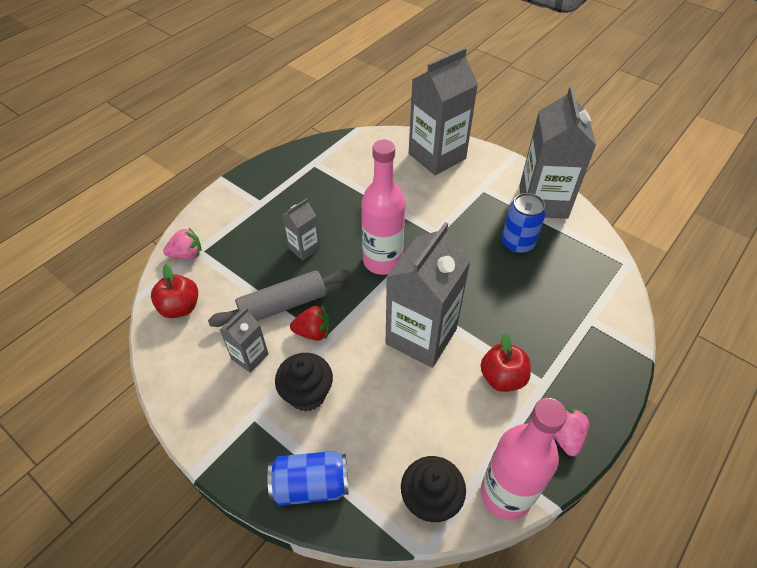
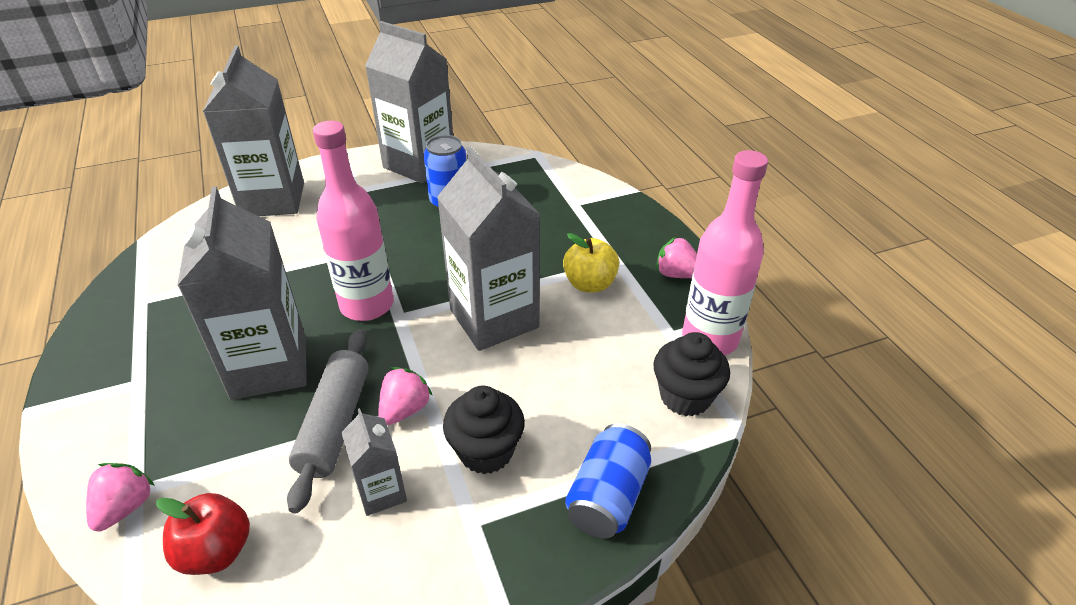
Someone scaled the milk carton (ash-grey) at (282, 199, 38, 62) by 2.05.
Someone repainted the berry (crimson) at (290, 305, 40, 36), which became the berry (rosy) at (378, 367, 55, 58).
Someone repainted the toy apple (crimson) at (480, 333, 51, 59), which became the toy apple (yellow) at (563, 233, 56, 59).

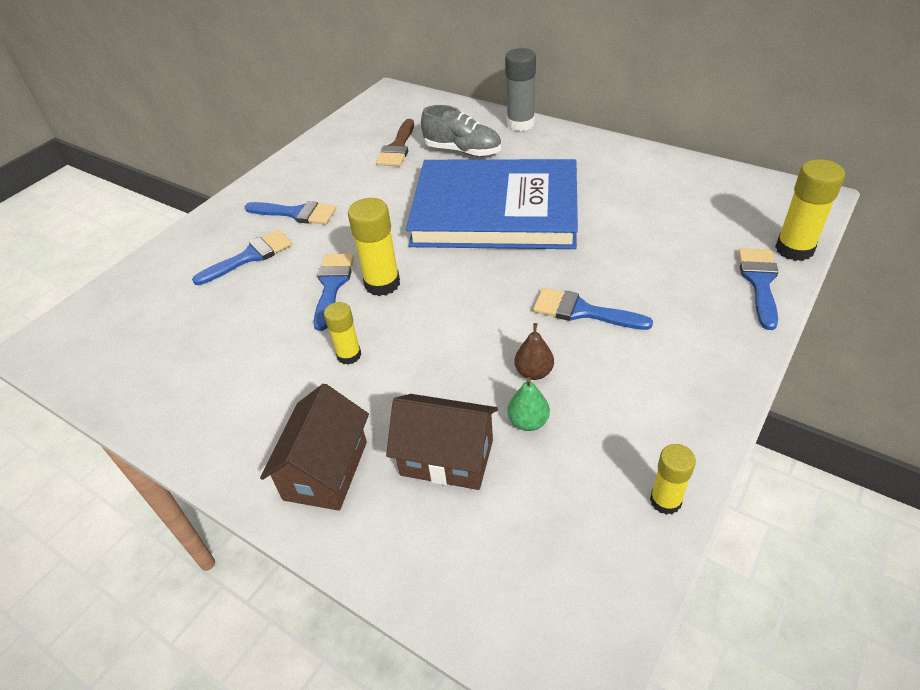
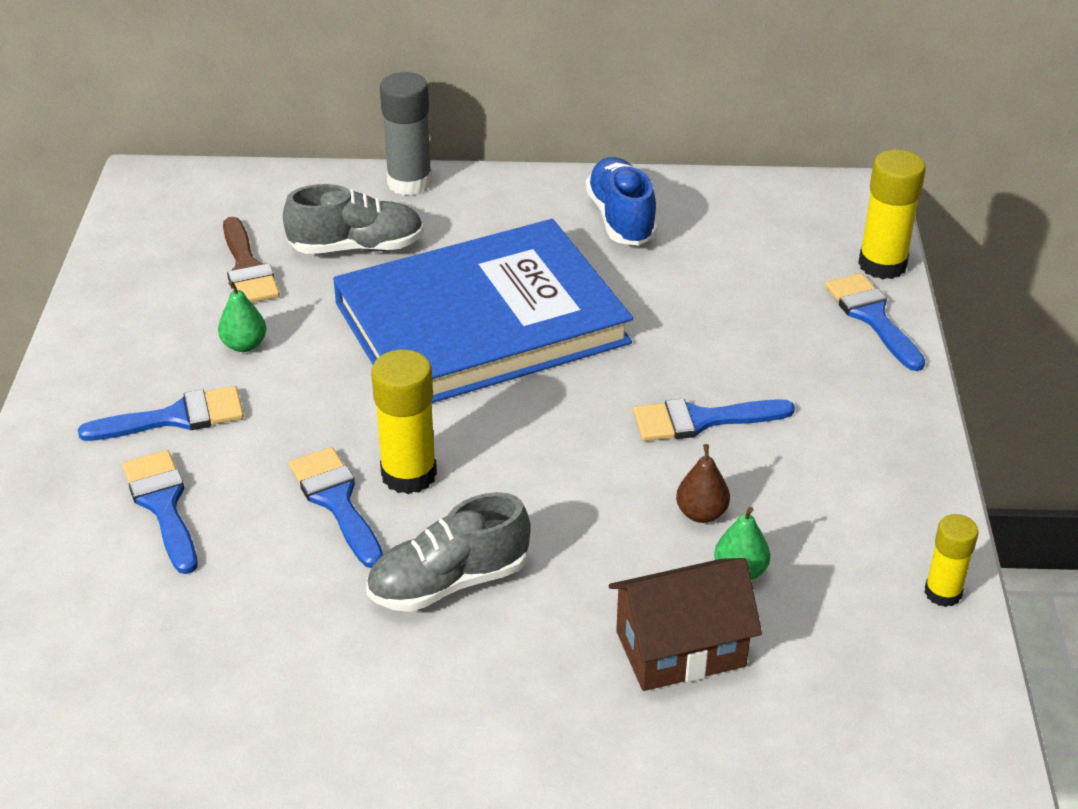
Someone rotated the brush (royal blue) at (192, 230, 100, 55) by 45 degrees counterclockwise.
Someone put down the toy pear (emerald) at (218, 281, 48, 71).
Someone swapped the glue stick (yellow) at (324, 302, 37, 63) for the sneaker (ash-grey) at (366, 492, 165, 120).
Someone put down the sneaker (royal blue) at (586, 157, 72, 89).
Someone took away the toy house (brown) at (260, 384, 109, 127).

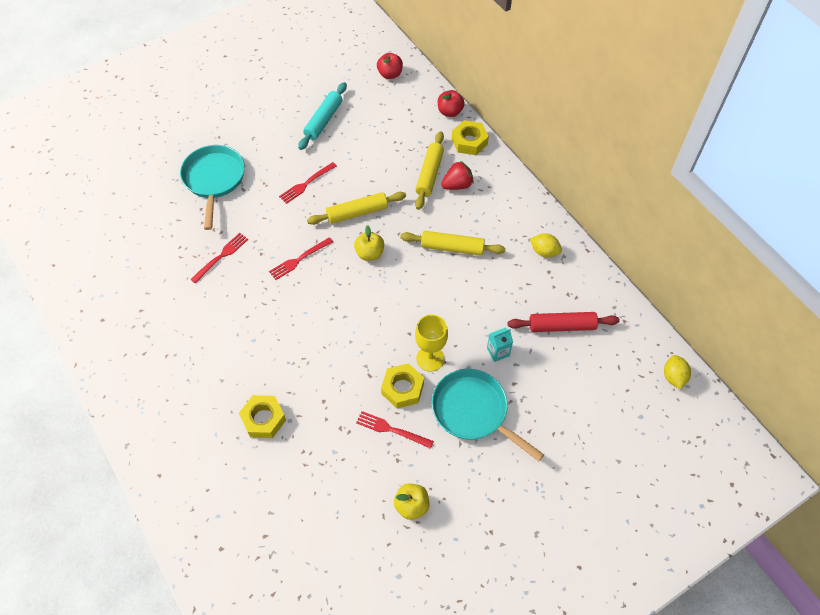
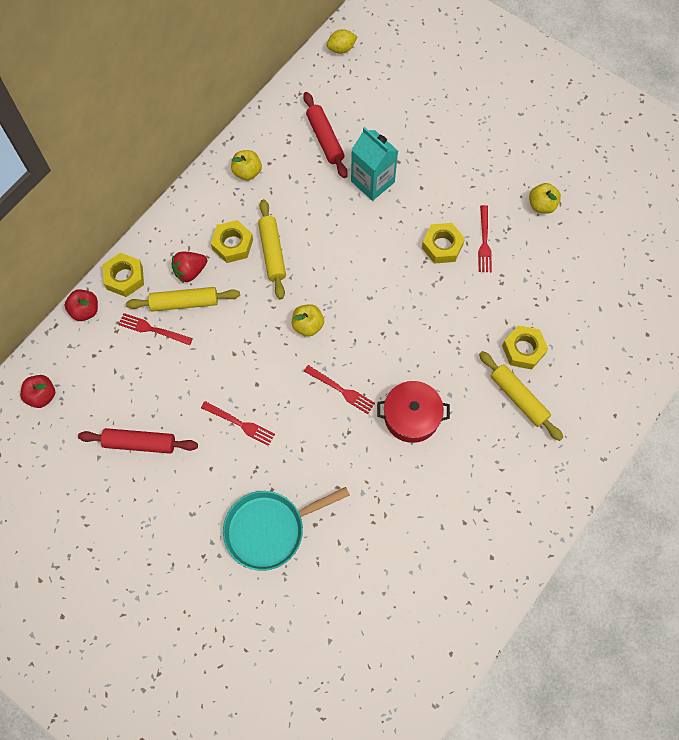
Someone repainted the rolling pin (turquoise) at (298, 82, 49, 68), which became the rolling pin (crimson) at (78, 428, 120, 26).
Someone carried the dinner fork (crimson) from (190, 233, 58, 51) to (118, 313, 75, 32).
Someone rotated the berry (crimson) at (441, 161, 33, 29) by 75 degrees counterclockwise.
Someone put down the hexagon nut (yellow) at (211, 220, 42, 43).
Someone swapped the citrus fruit (yellow) at (530, 233, 32, 25) for the toy apple (yellow) at (231, 150, 31, 30).
Someone scaled the milk carton (turquoise) at (487, 328, 26, 34) by 1.91.
Someone put down the pot (crimson) at (377, 381, 73, 62).
Someone carried the rolling pin (yellow) from (307, 192, 99, 33) to (479, 351, 84, 90).
Someone took away the goblet (yellow) at (415, 314, 33, 58).
Someone took away the skillet (turquoise) at (431, 369, 113, 92).

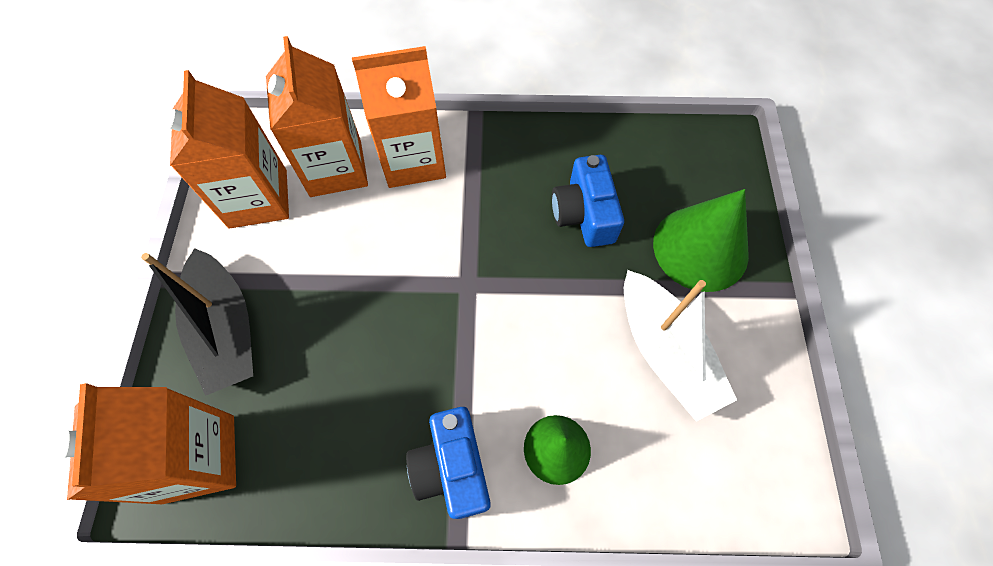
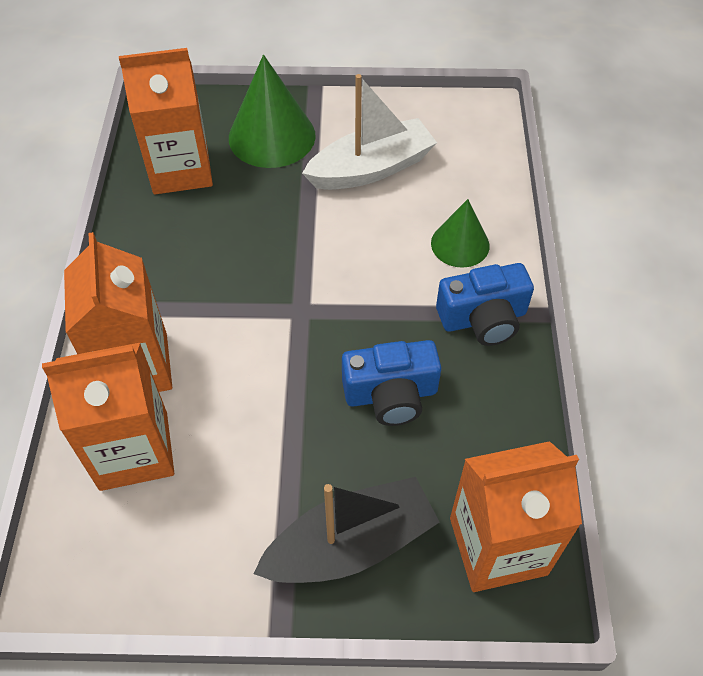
Someone carried the milk carton (orange-coloured) from (168, 70, 121, 159) to (119, 48, 94, 146).
Someone carried the photo camera (royal blue) from (552, 155, 72, 92) to (342, 340, 99, 86).

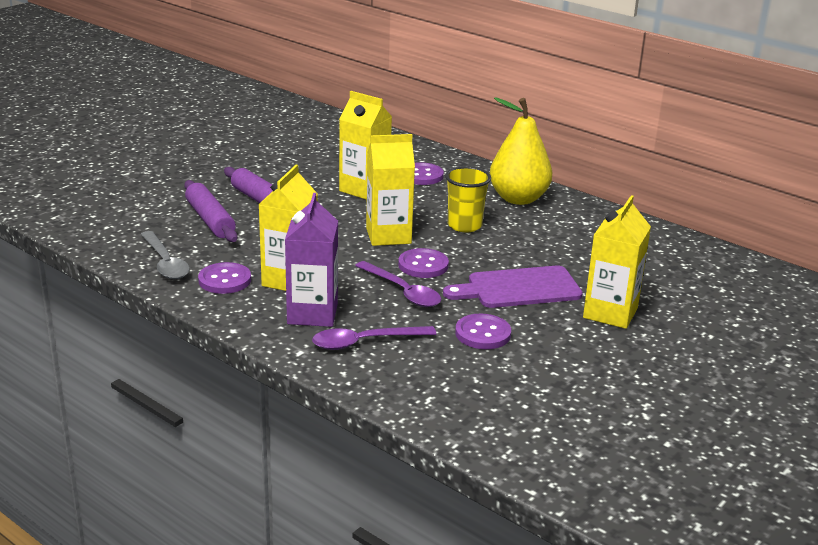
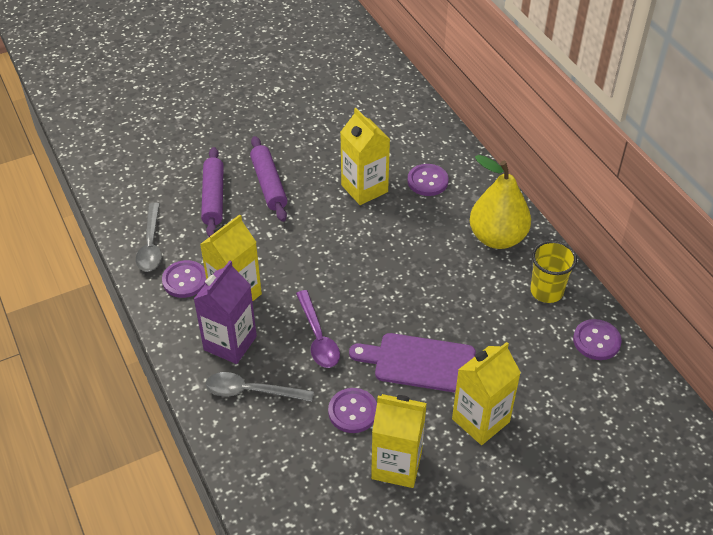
Someone repainted the teaspoon (purple) at (312, 326, 124, 24), which became the teaspoon (ash-grey) at (206, 372, 108, 30).
Someone carried the milk carton (yellow) from (366, 134, 49, 112) to (371, 394, 56, 94).
Someone carried the tumbler (yellow) from (445, 167, 46, 65) to (530, 241, 47, 62).
Someone carried the button (purple) from (398, 248, 51, 30) to (573, 319, 49, 41).

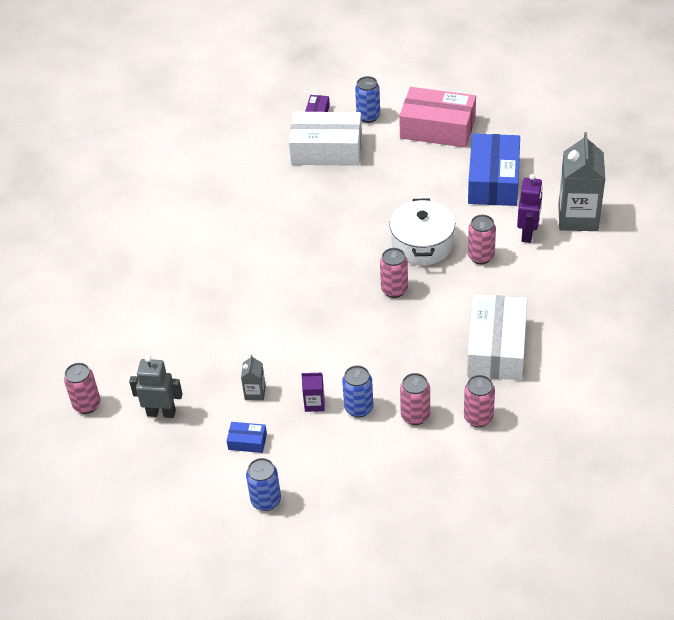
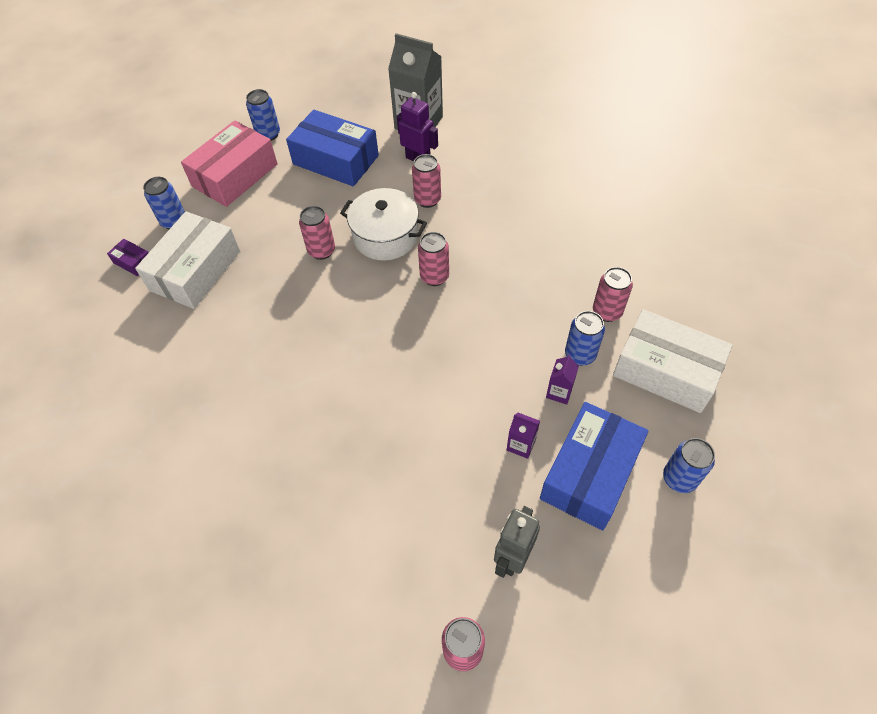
Someone put down the can (royal blue) at (246, 89, 34, 52).
Someone carried the can (rosy) from (464, 375, 31, 52) to (299, 206, 36, 54).
Someone repainted the milk carton (ash-grey) at (241, 355, 25, 45), which became the milk carton (purple) at (507, 412, 33, 47).
Someone scaled the box (royal blue) at (227, 422, 40, 31) by 2.35.
Someone carried the box (white) from (467, 294, 60, 86) to (613, 309, 119, 104).

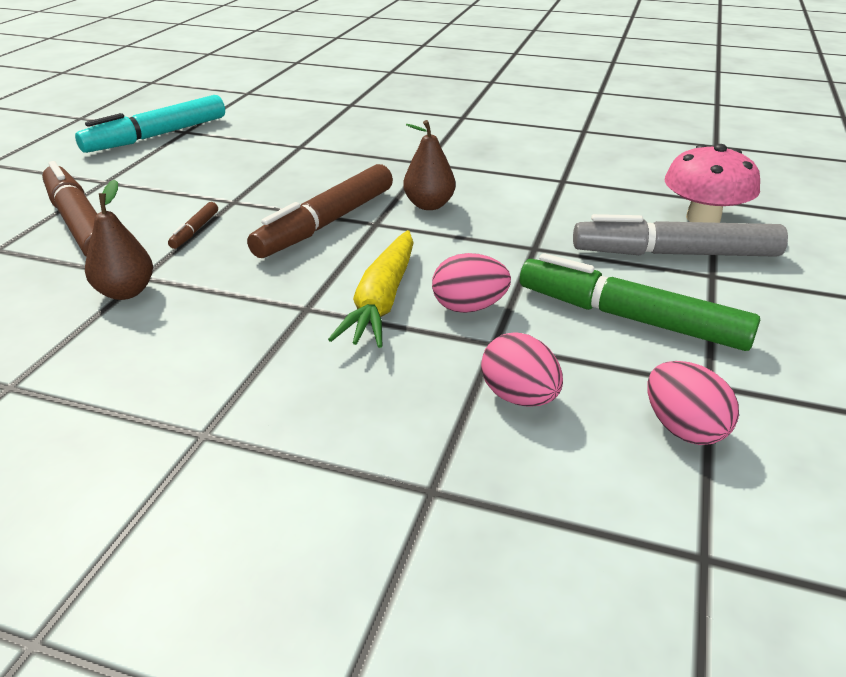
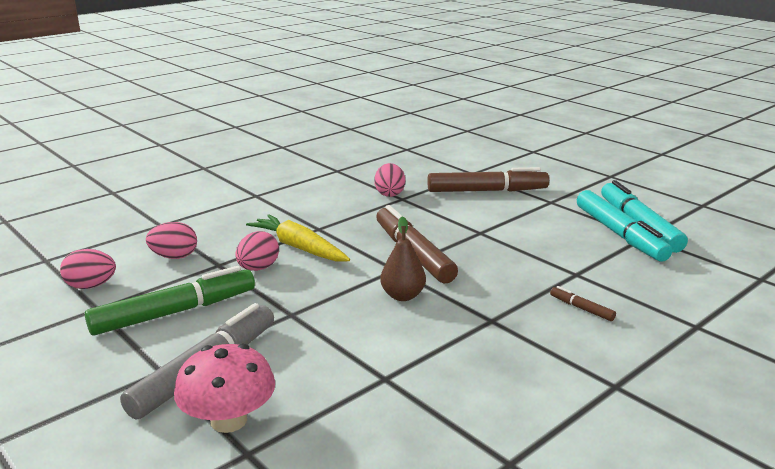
Someone swapped the toy pear (brown) at (85, 180, 68, 120) for the egg shape (rosy) at (375, 163, 30, 34).
Someone carried the felt pen (brown) from (168, 202, 50, 47) to (550, 286, 66, 35).
Someone put down the felt pen (turquoise) at (577, 190, 95, 72).

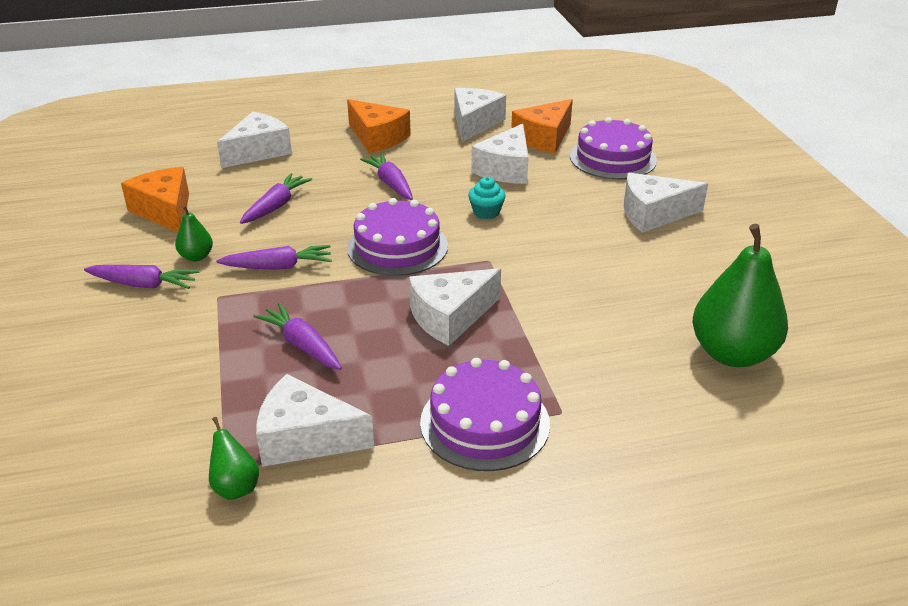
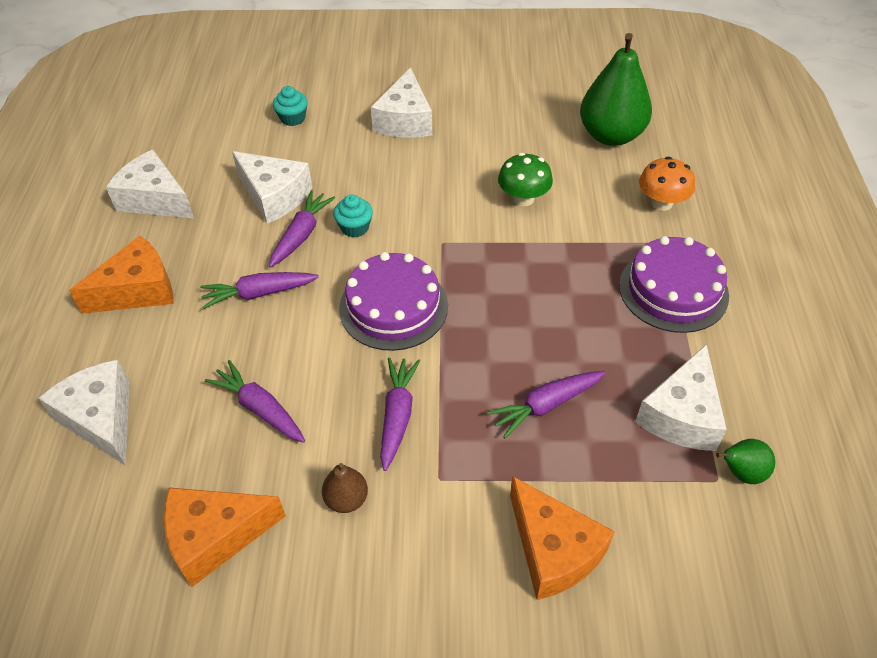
Someone carried the carrot (purple) from (84, 265, 116, 24) to (269, 190, 66, 78).
Someone swapped the gateau (purple) at (570, 117, 87, 63) for the fairy cake (turquoise) at (273, 86, 35, 40).
Someone repainted the toy pear (emerald) at (175, 205, 38, 56), which became the toy pear (brown) at (322, 463, 46, 50).
Someone put down the mushroom (emerald) at (498, 153, 55, 53).
Someone carried the cheese (orange-coloured) from (511, 99, 62, 54) to (510, 476, 105, 124).
Someone put down the mushroom (orange-coloured) at (639, 157, 56, 54).
Someone took away the cheese (white) at (409, 268, 92, 78).

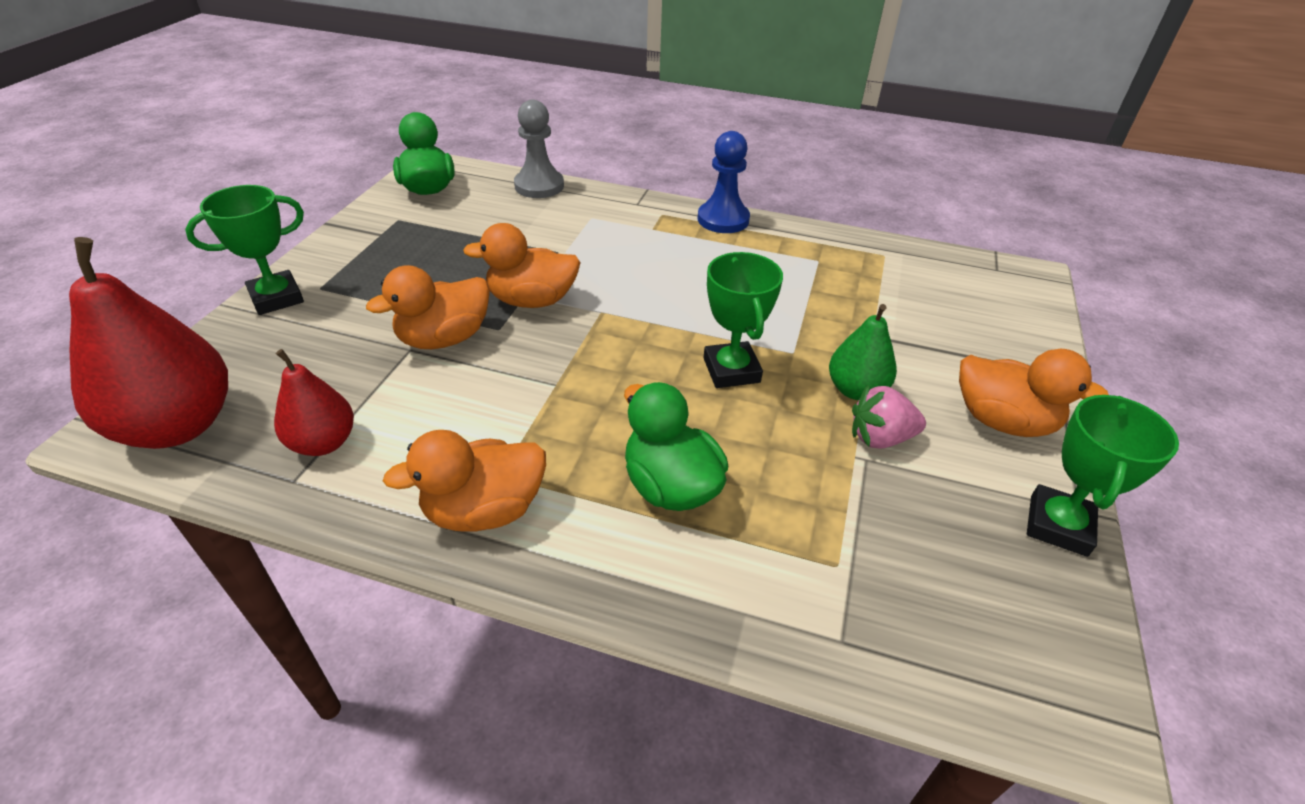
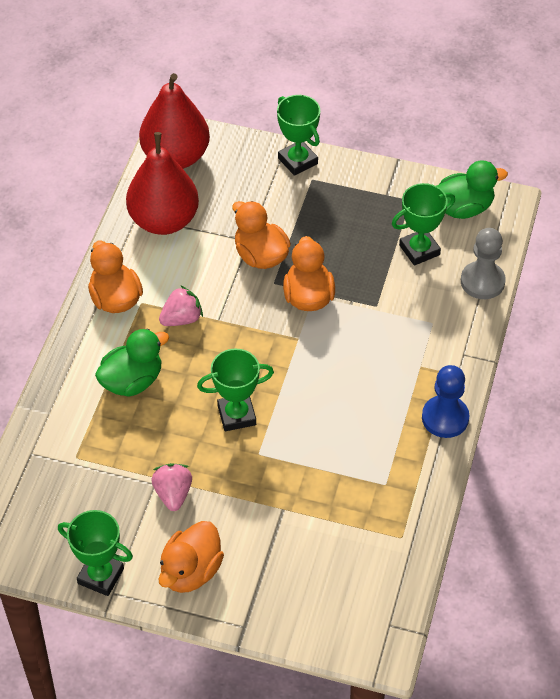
Someone scaled the toy pear (crimson) at (274, 349, 80, 107) by 1.79.
Someone put down the berry (rosy) at (159, 285, 44, 41).
Someone put down the award cup (emerald) at (392, 183, 63, 83).
Someone took away the toy pear (emerald) at (829, 304, 68, 96).

